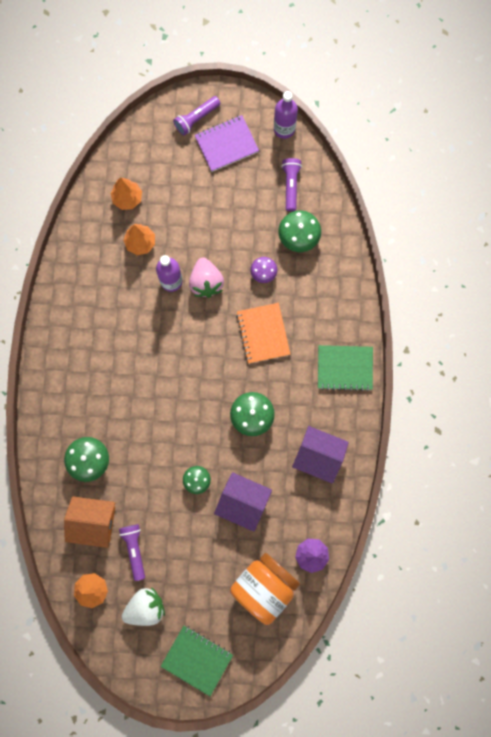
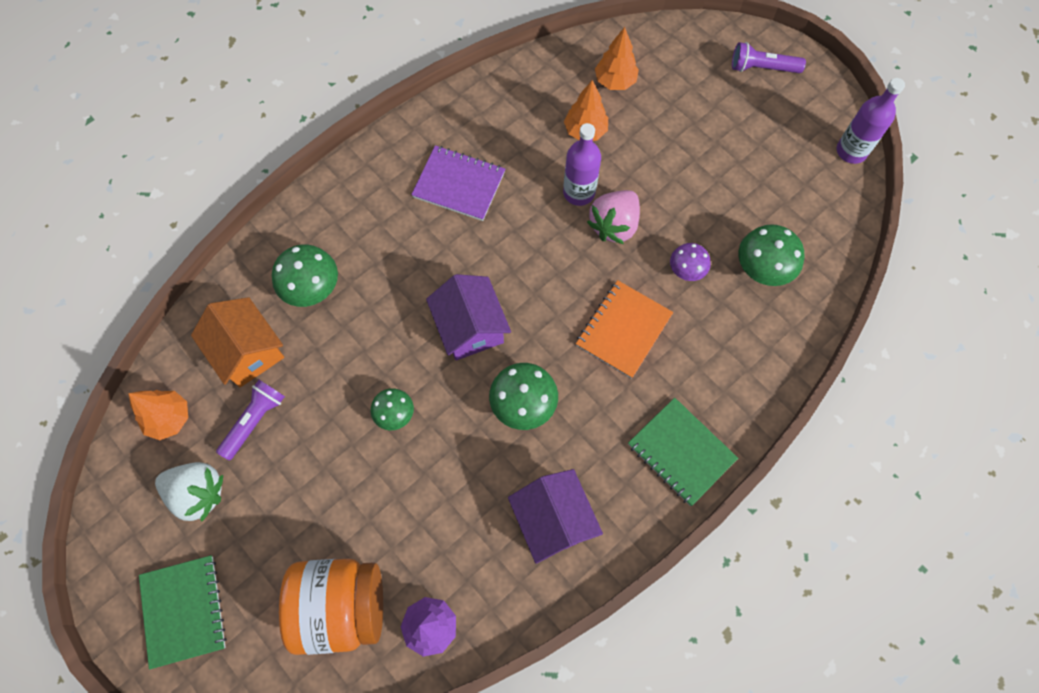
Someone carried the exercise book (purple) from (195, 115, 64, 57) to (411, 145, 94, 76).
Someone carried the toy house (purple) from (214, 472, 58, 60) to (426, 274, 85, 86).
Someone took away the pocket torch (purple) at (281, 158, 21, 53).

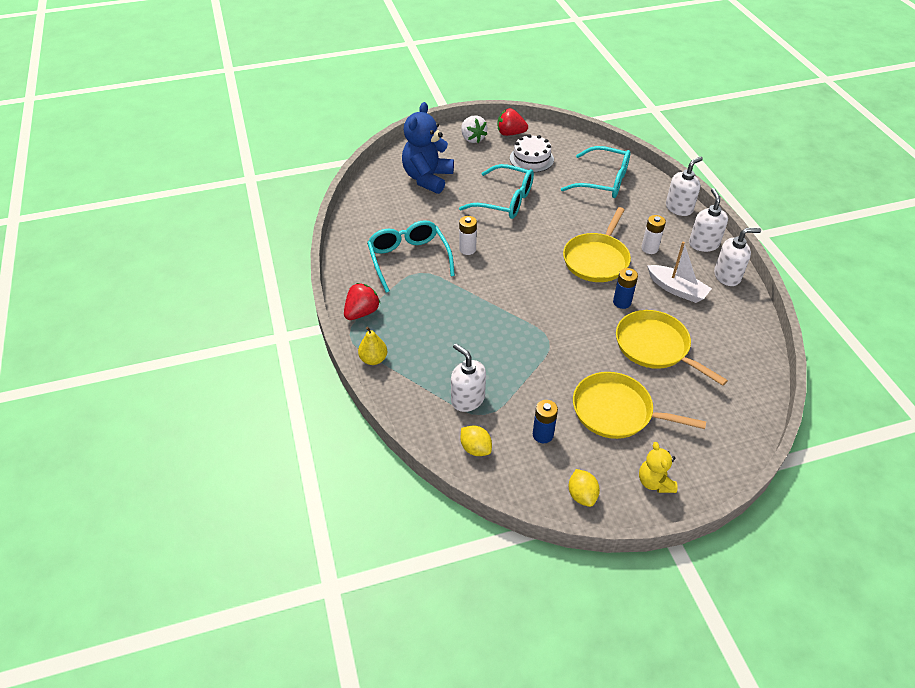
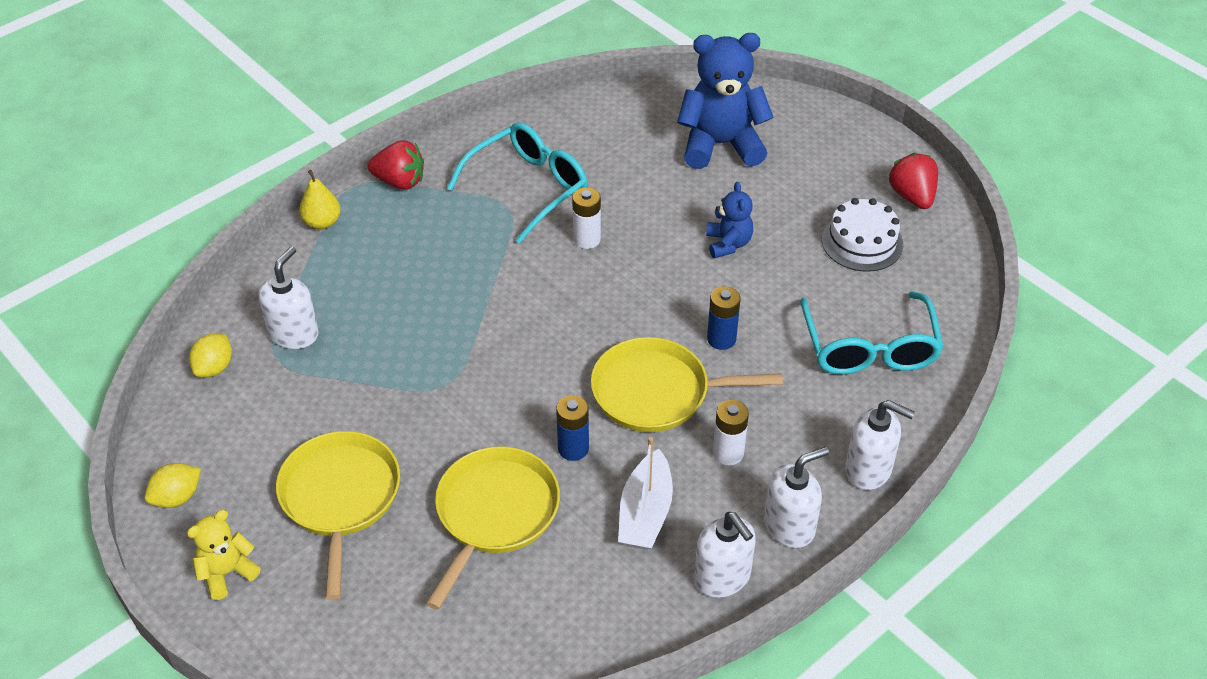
Someone swapped the glasses (turquoise) at (459, 164, 75, 55) for the teddy bear (royal blue) at (706, 182, 47, 76).
Someone carried the battery (royal blue) from (533, 400, 25, 43) to (707, 286, 34, 64).
Someone took away the berry (white) at (461, 115, 26, 28).

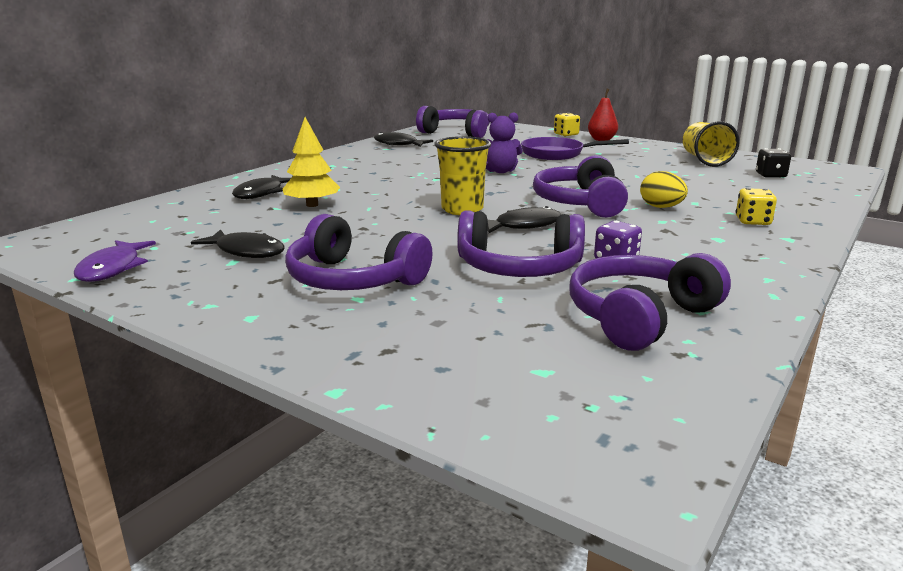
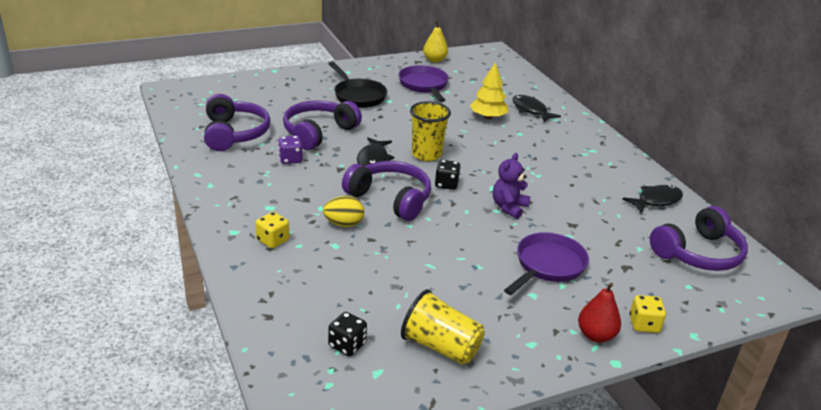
Someone swapped the over-ear headphones (purple) at (285, 214, 148, 76) for the skillet (jet-black) at (328, 61, 59, 47).
Someone swapped the fish (jet-black) at (191, 229, 93, 29) for the skillet (purple) at (398, 65, 51, 37).
Someone swapped the fish (purple) at (74, 240, 82, 42) for the toy pear (yellow) at (423, 20, 25, 43).
Someone put down the dice (jet-black) at (435, 160, 26, 30).

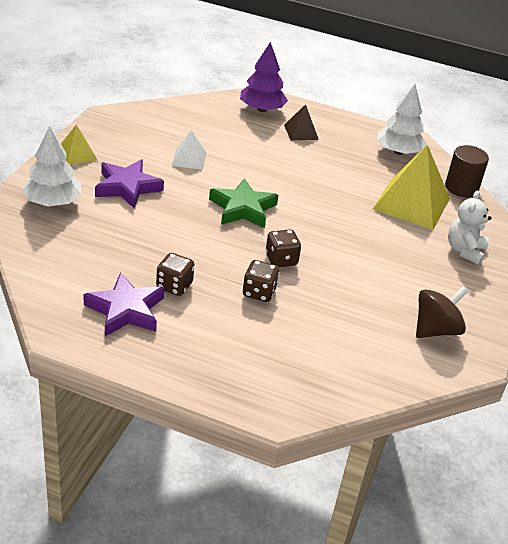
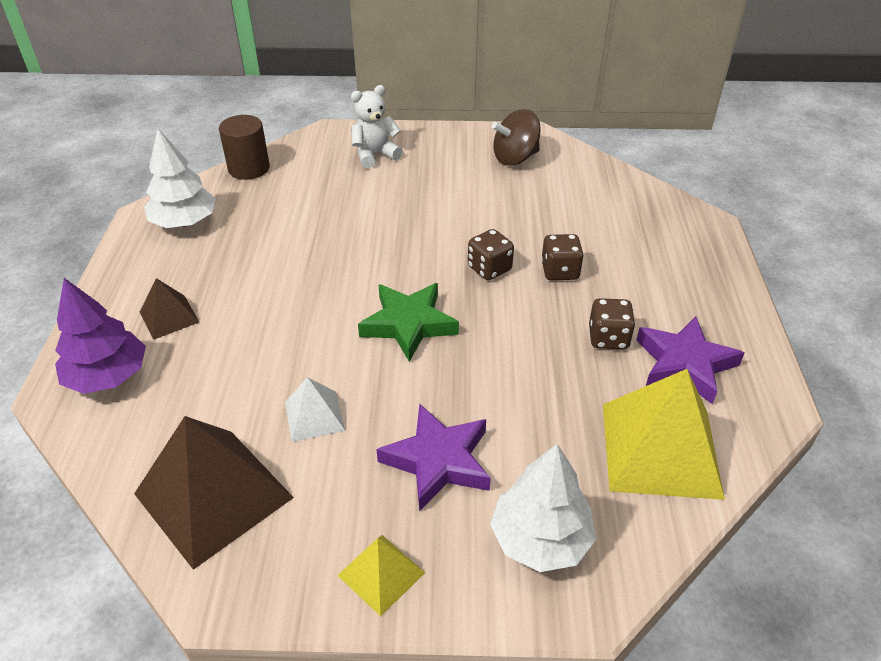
Someone put down the pyramid shape (brown) at (134, 416, 160, 154).
Someone rotated the teddy bear (white) at (448, 191, 44, 74) by 150 degrees clockwise.
Someone rotated the toy top (brown) at (416, 286, 53, 52) by 60 degrees counterclockwise.
Someone carried the pyramid shape (yellow) from (373, 145, 77, 85) to (603, 369, 122, 131).

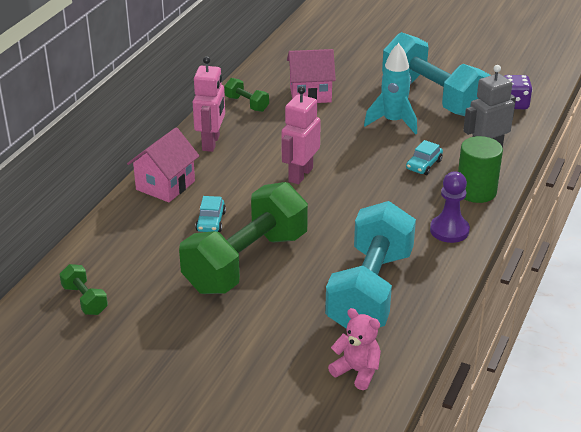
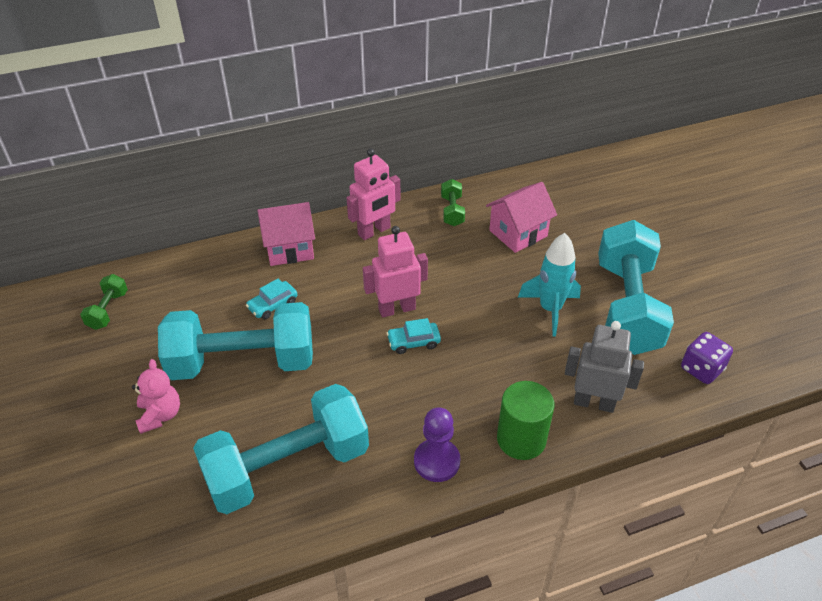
Someone carried the teddy bear (rosy) from (328, 308, 53, 82) to (132, 359, 48, 75).
Someone repainted the dumbbell (emerald) at (179, 182, 129, 112), which became the dumbbell (turquoise) at (158, 302, 155, 78).
Someone carried the toy car (turquoise) from (406, 140, 37, 35) to (387, 318, 54, 36).
Someone rotated the toy house (rosy) at (287, 49, 49, 54) by 75 degrees counterclockwise.

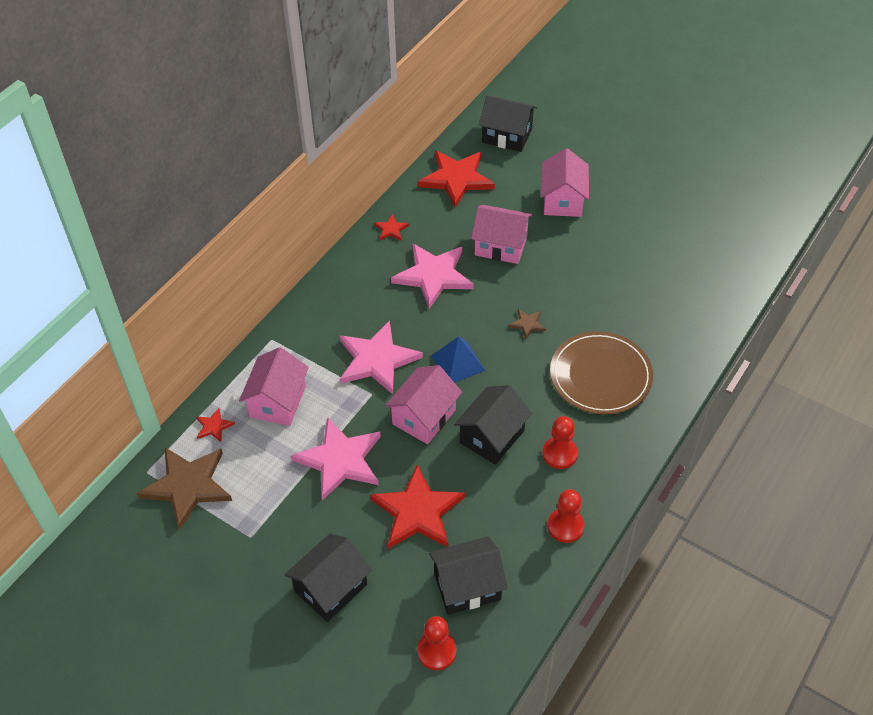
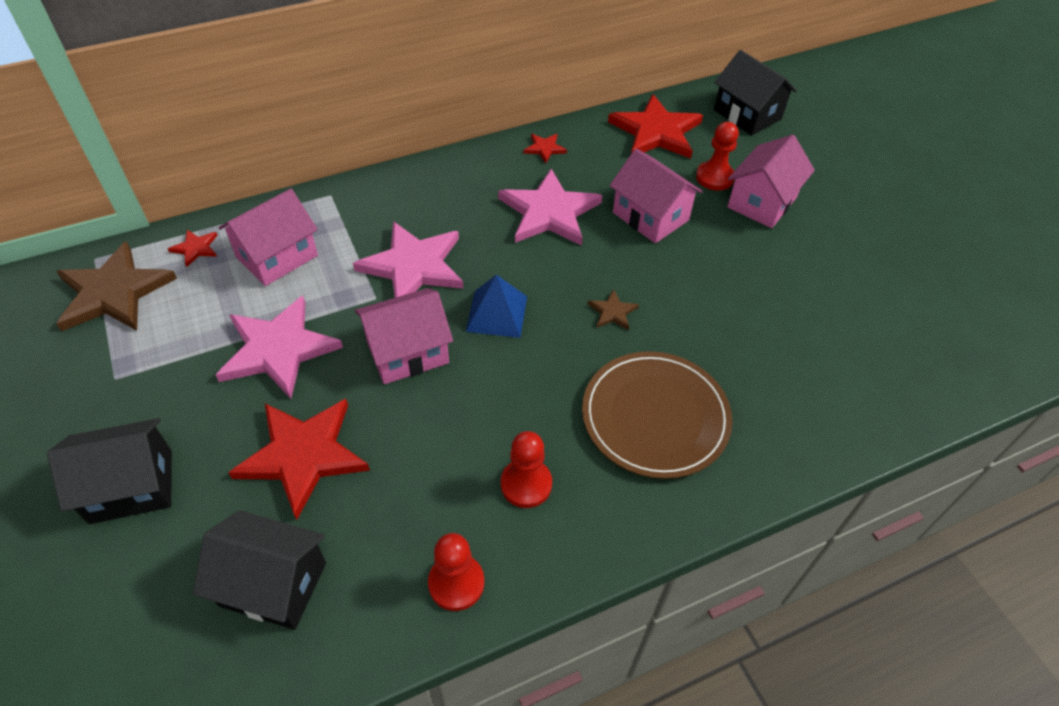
Someone carried the game pawn (crimson) from (417, 616, 40, 54) to (696, 122, 43, 69).
Someone took away the toy house (jet-black) at (454, 385, 78, 80).

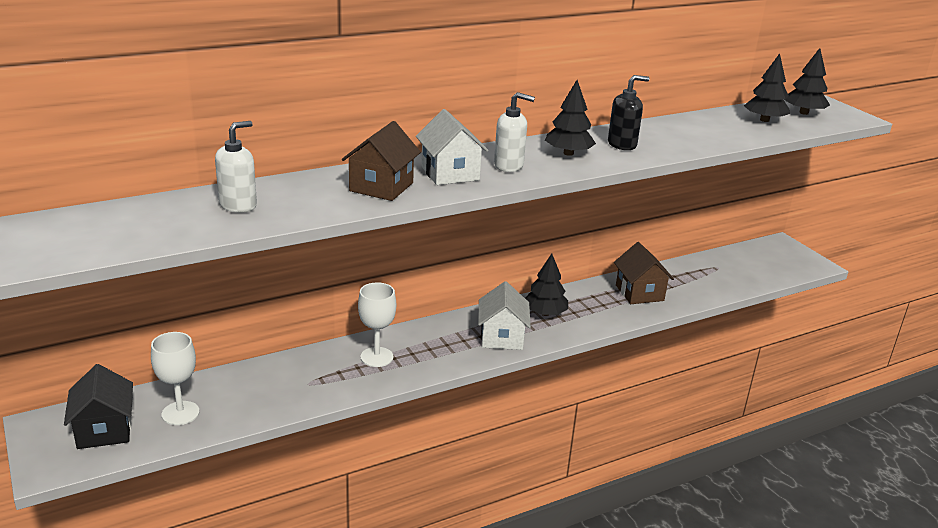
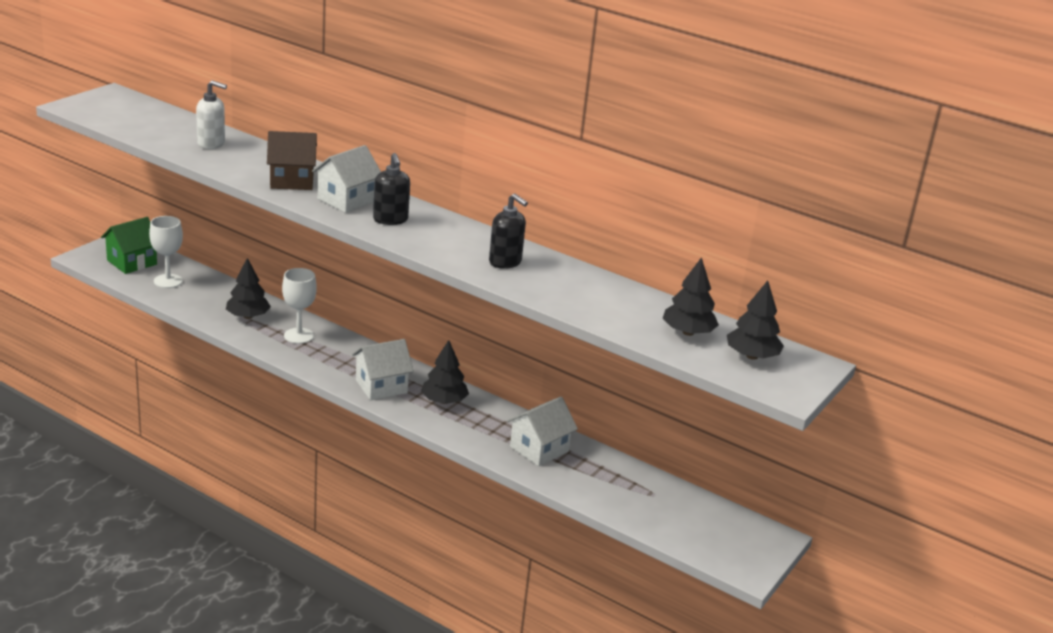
Someone repainted the toy house (jet-black) at (64, 364, 69, 85), which became the toy house (emerald) at (101, 217, 56, 57).
Someone carried the fir tree (jet-black) from (545, 80, 51, 76) to (226, 258, 45, 61).
Someone repainted the soap pump (white) at (494, 92, 41, 80), which became the soap pump (jet-black) at (373, 153, 37, 72).
Someone repainted the toy house (brown) at (614, 242, 60, 62), which became the toy house (white) at (507, 397, 71, 70).

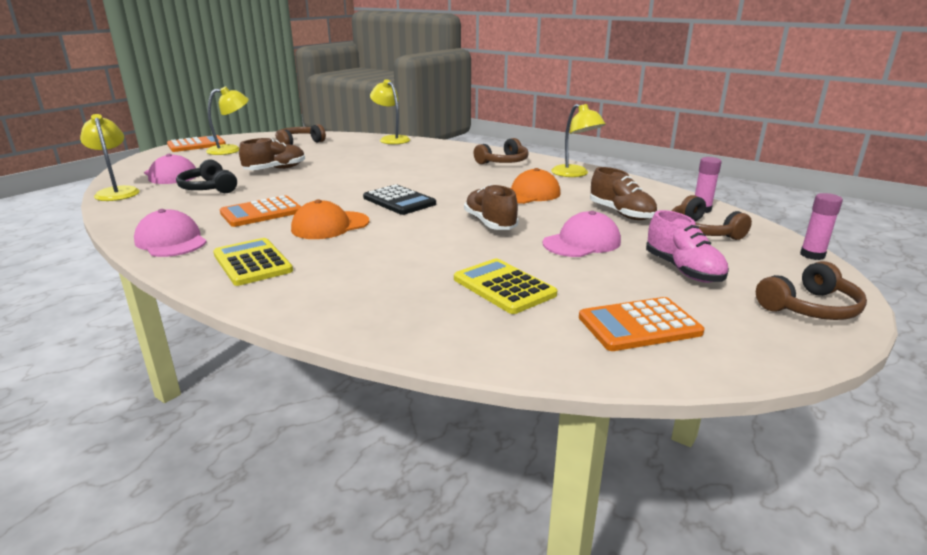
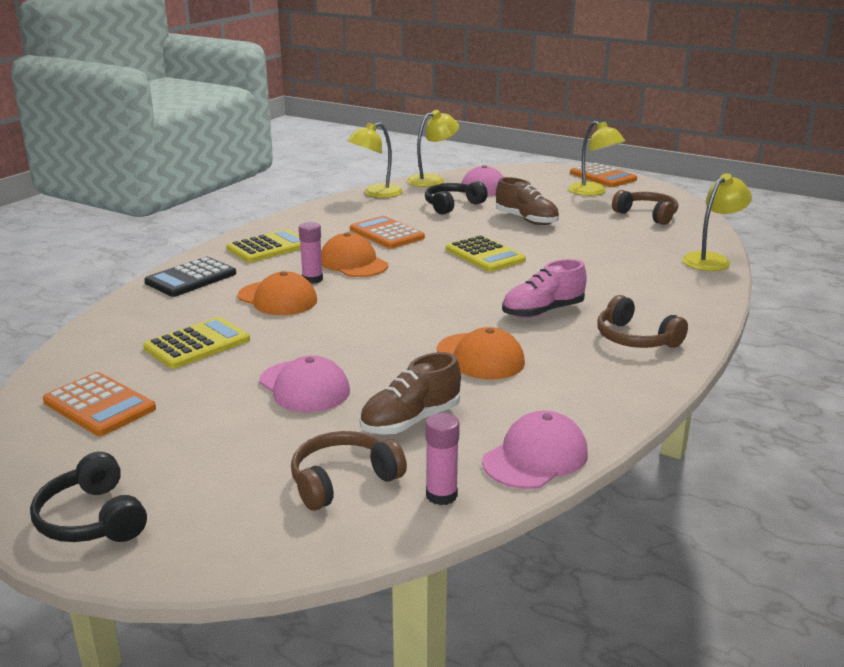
Someone repainted the over-ear headphones (brown) at (756, 261, 111, 59), which became the over-ear headphones (jet-black) at (30, 452, 117, 90).
Someone rotated the pocket calculator (orange-coloured) at (579, 297, 125, 54) by 150 degrees clockwise.
Someone carried the pocket calculator (jet-black) from (363, 184, 73, 31) to (144, 257, 92, 40).
Someone put down the peaked cap (orange-coloured) at (237, 271, 80, 44).
Someone carried the glue stick (rosy) from (800, 193, 43, 67) to (299, 222, 24, 62).
Someone carried the reading lamp (yellow) from (551, 104, 55, 73) to (347, 122, 56, 76).
Someone put down the pocket calculator (yellow) at (446, 235, 80, 37).
Someone carried the peaked cap (rosy) from (134, 209, 73, 48) to (482, 410, 106, 79).
Someone carried the sneaker (rosy) from (646, 210, 83, 73) to (502, 259, 85, 59).
Someone took away the sneaker (brown) at (464, 184, 54, 46).

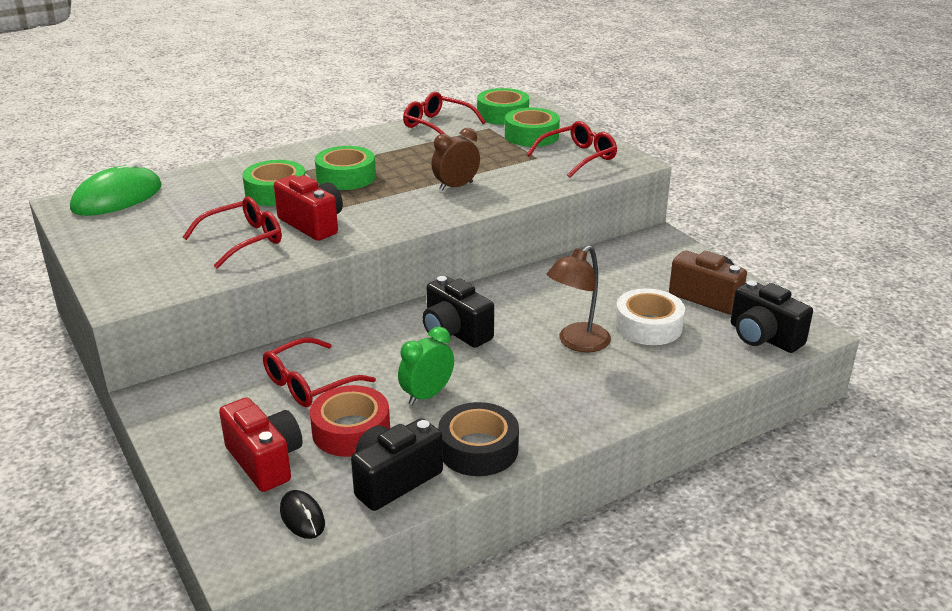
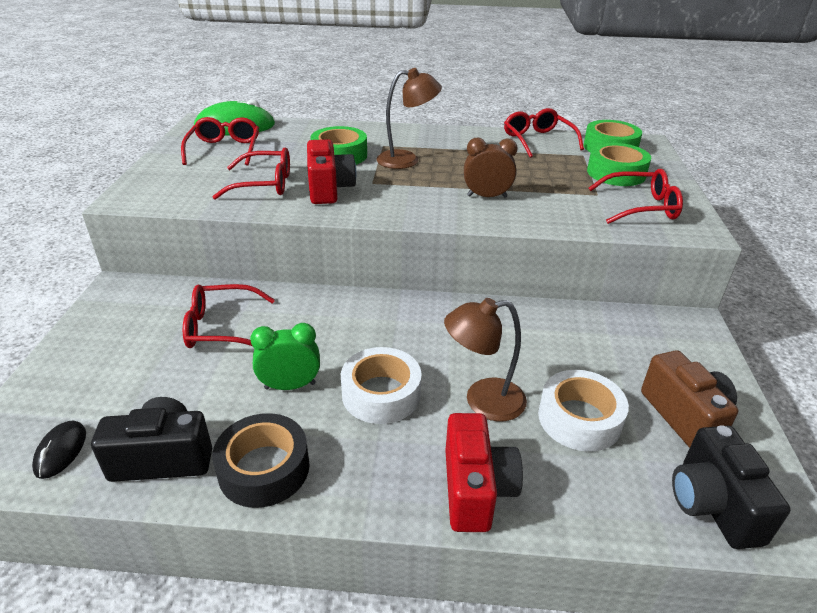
Someone put down the glasses (crimson) at (181, 117, 78, 49).
Someone put down the roll of tape (white) at (341, 347, 81, 77).
Someone swapped the roll of tape (emerald) at (315, 146, 61, 44) for the reading lamp (brown) at (377, 68, 65, 101).
Someone carried the photo camera (crimson) from (219, 397, 84, 95) to (445, 413, 78, 119).
Someone took away the roll of tape (crimson) at (310, 385, 80, 72).
Someone took away the photo camera (jet-black) at (423, 276, 71, 72).

